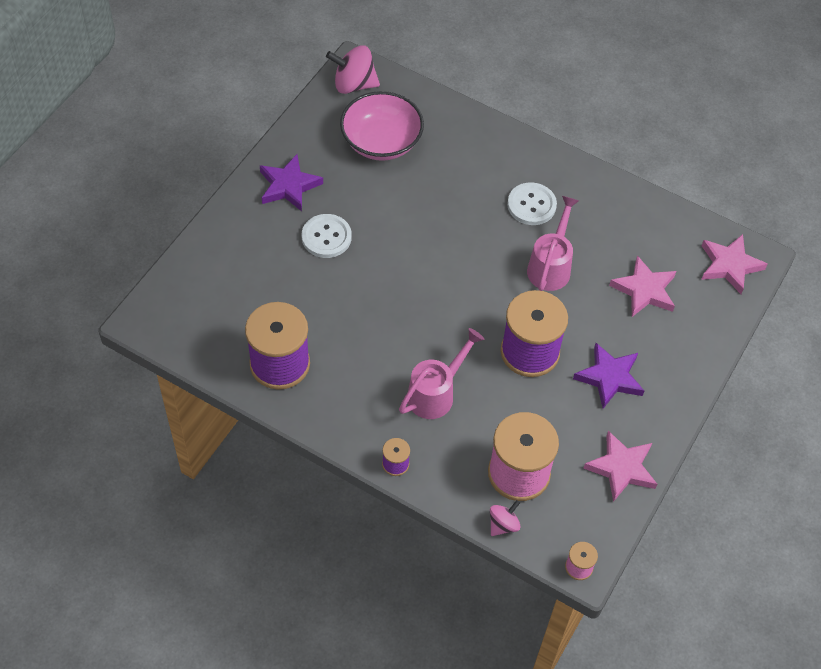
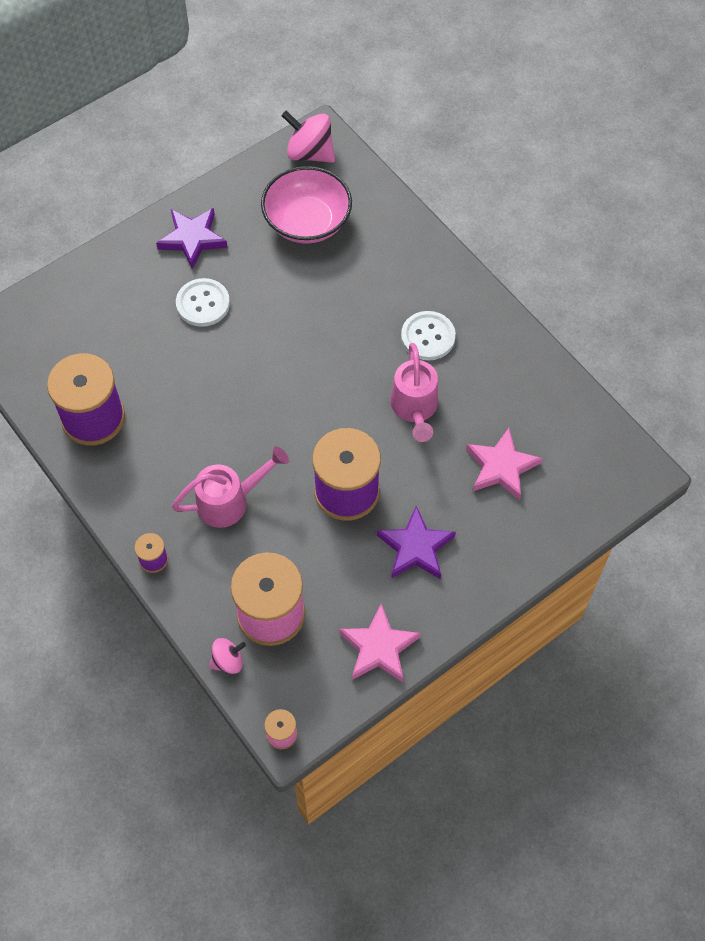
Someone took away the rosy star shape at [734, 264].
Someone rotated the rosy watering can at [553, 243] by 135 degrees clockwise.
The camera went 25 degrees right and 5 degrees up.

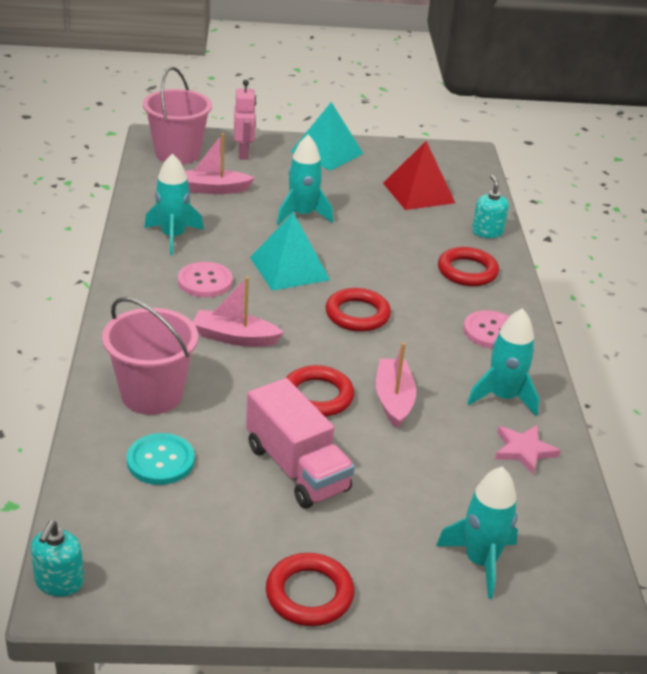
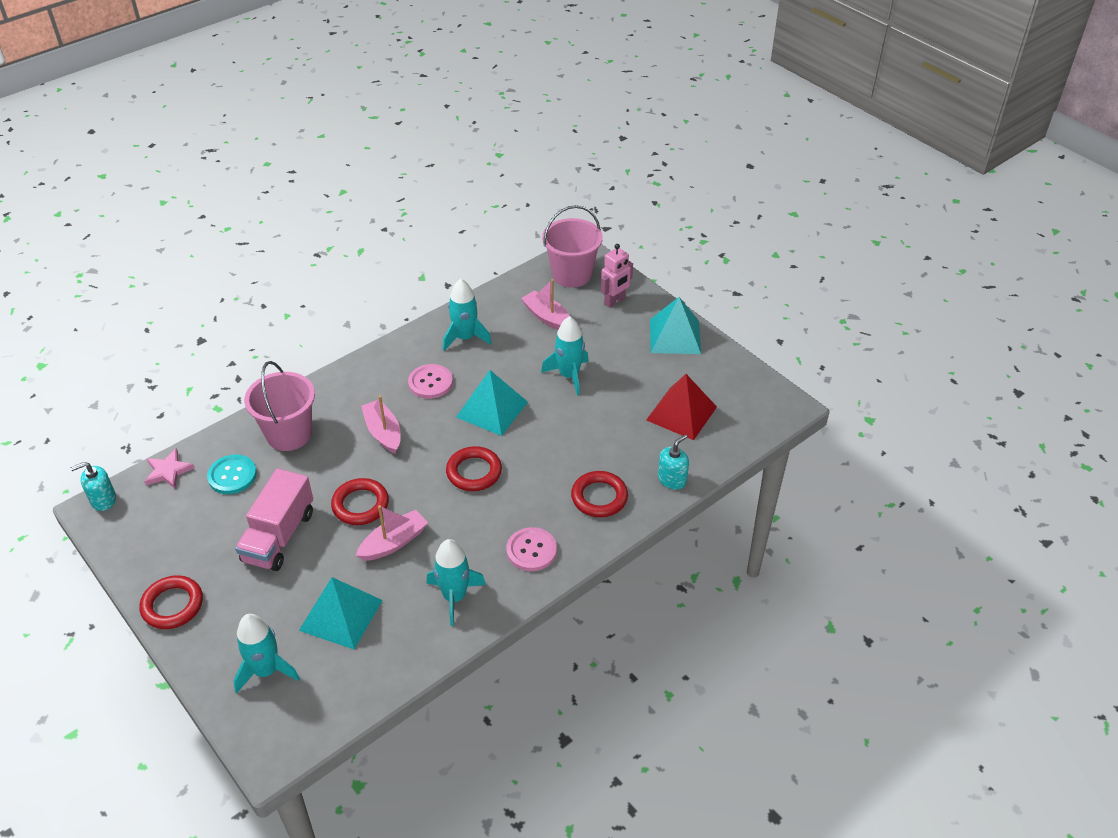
Someone put down the teal pyramid at [341, 613].
Someone carried the rosy star shape from [528, 450] to [169, 468].
The camera went 55 degrees right and 10 degrees up.

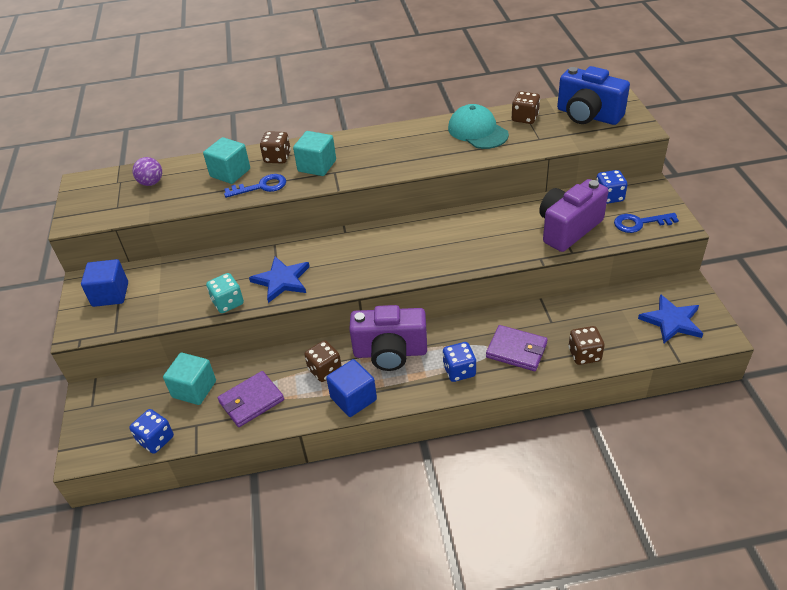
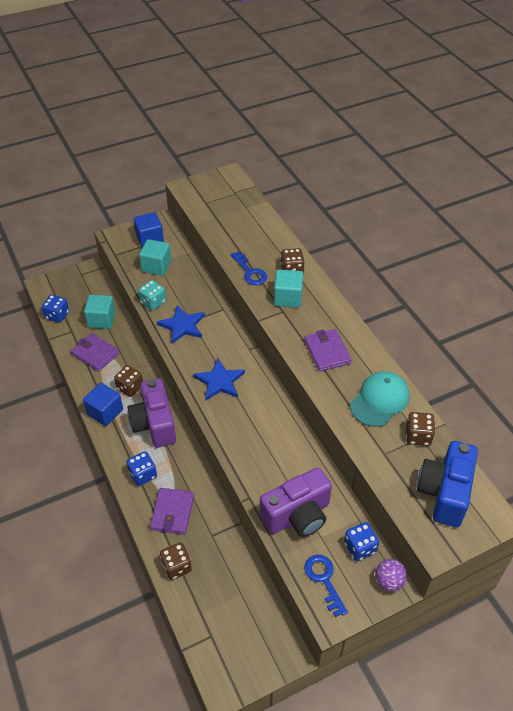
Someone put down the royal purple wallet at [328, 350].
Someone carried the royal purple sphere from [147, 171] to [391, 575].
Someone carried the teal cube from [226, 160] to [155, 257].
Someone carried the cobalt star shape from [670, 318] to [219, 379].
Someone rotated the royal purple photo camera at [573, 215] by 120 degrees clockwise.
The camera went 70 degrees right and 5 degrees up.

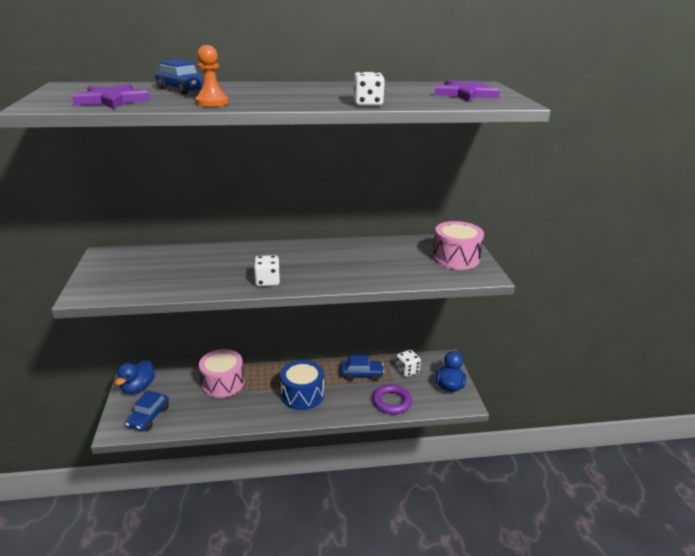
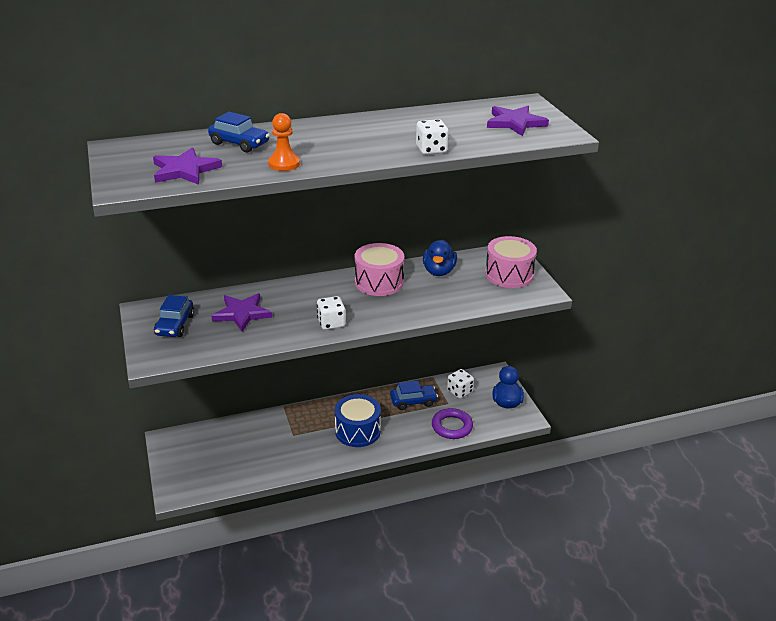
Someone put down the royal purple star shape at [241, 312].
Someone carried the cobalt rubber duck from [135, 376] to [440, 257].
Someone carried the cobalt toy car from [147, 410] to [174, 316].
Someone carried the rosy snare drum from [221, 373] to [379, 269].
The camera went 10 degrees left and 5 degrees up.

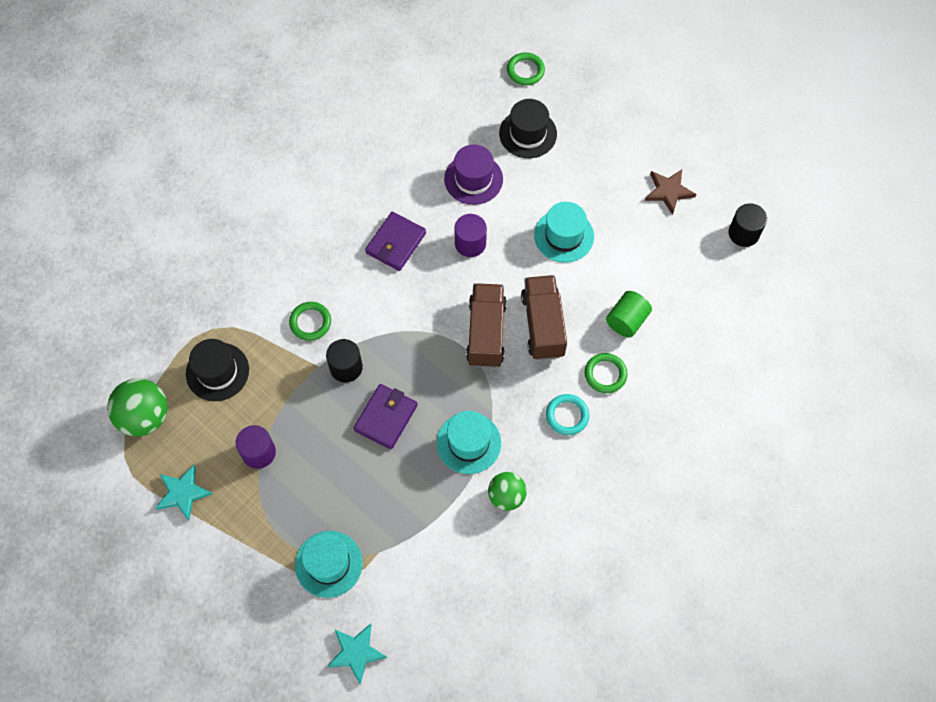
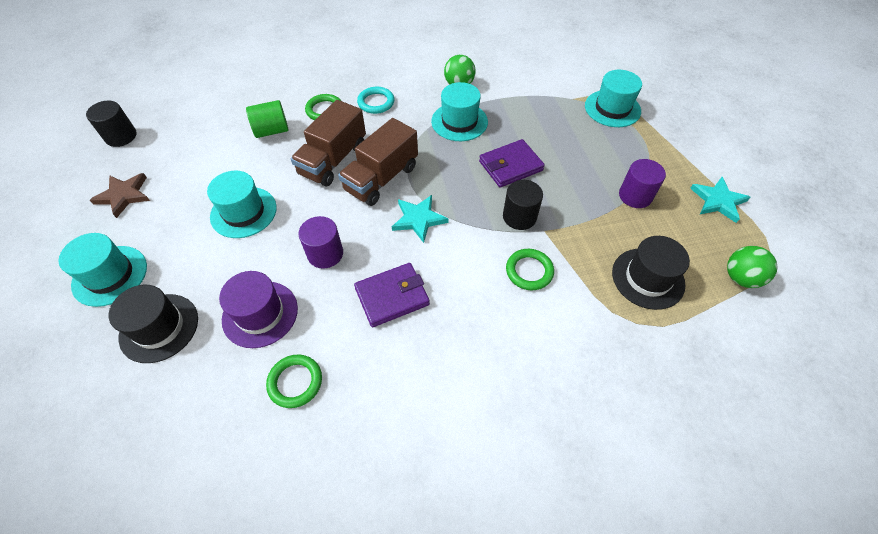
Someone put down the teal tall hat at [103, 270].
Someone carried the teal star shape from [357, 654] to [420, 219].
Someone carried the emerald torus from [526, 68] to [294, 381].
Someone scaled the emerald sphere at [137, 407] by 0.65.
The camera went 145 degrees left and 10 degrees down.

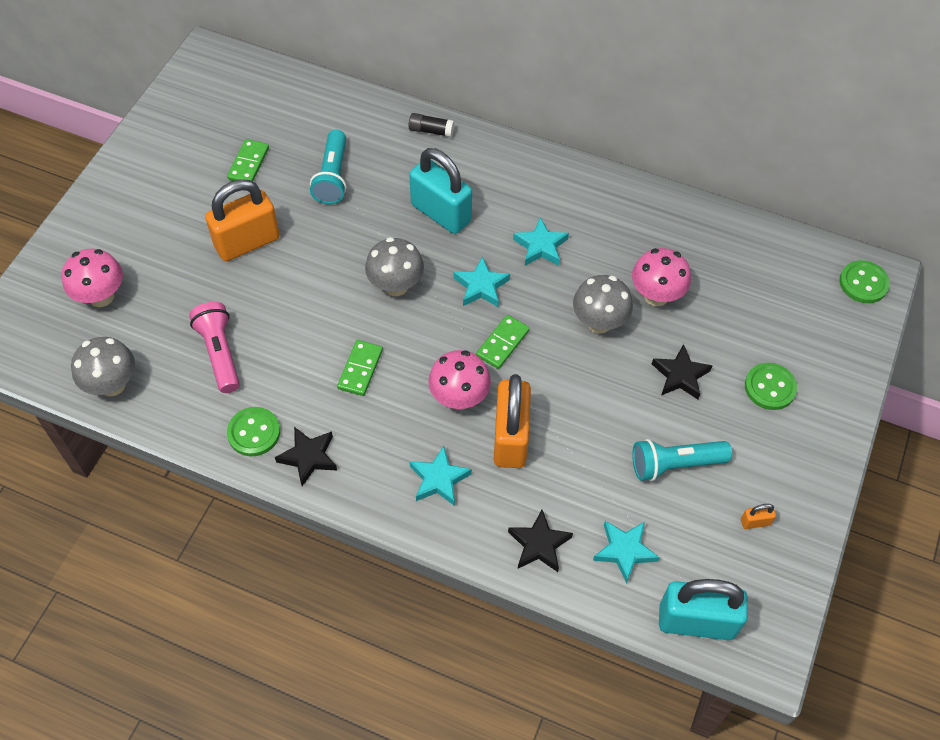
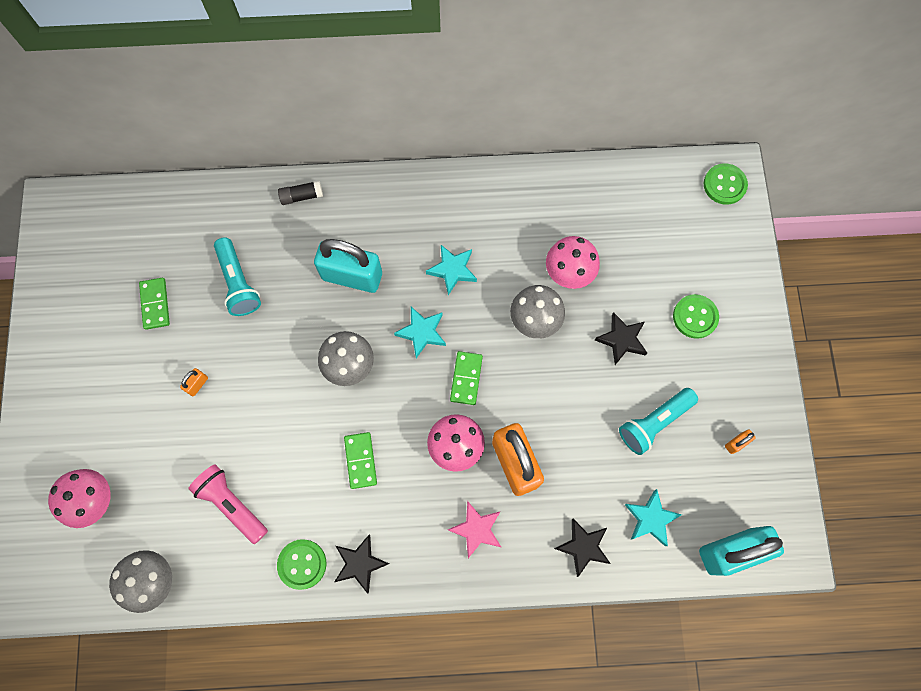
Someone repainted the teal star shape at [441, 476], which became the rosy star shape at [474, 529].
Someone scaled the orange-coloured padlock at [242, 220] by 0.40.
The camera went 25 degrees left and 15 degrees up.

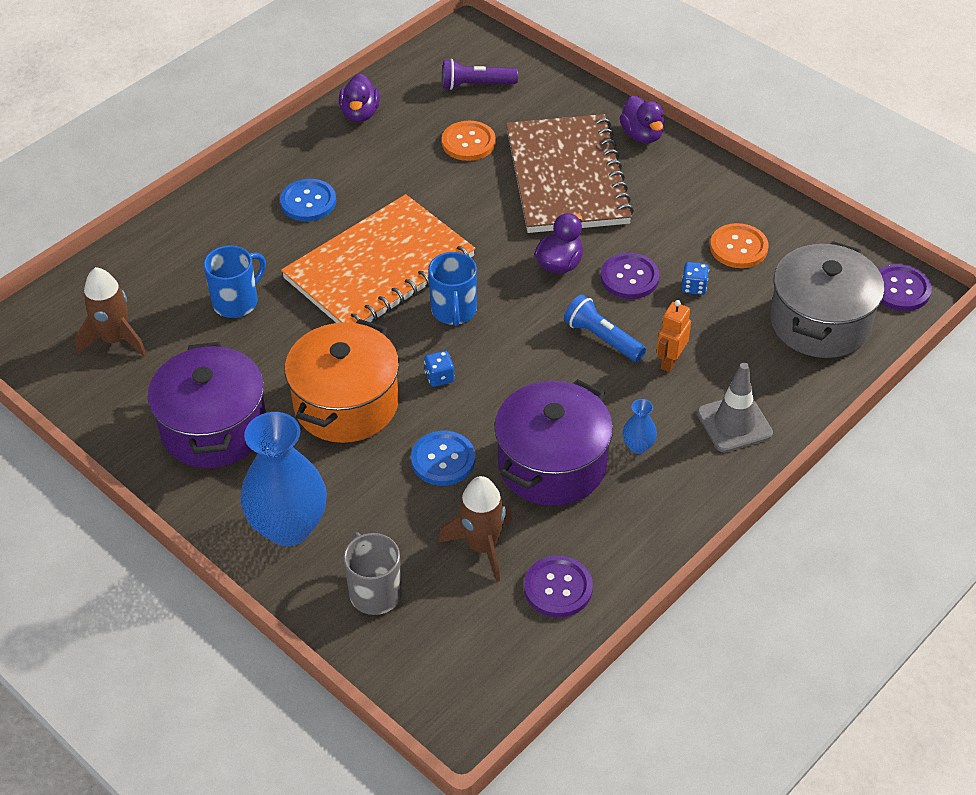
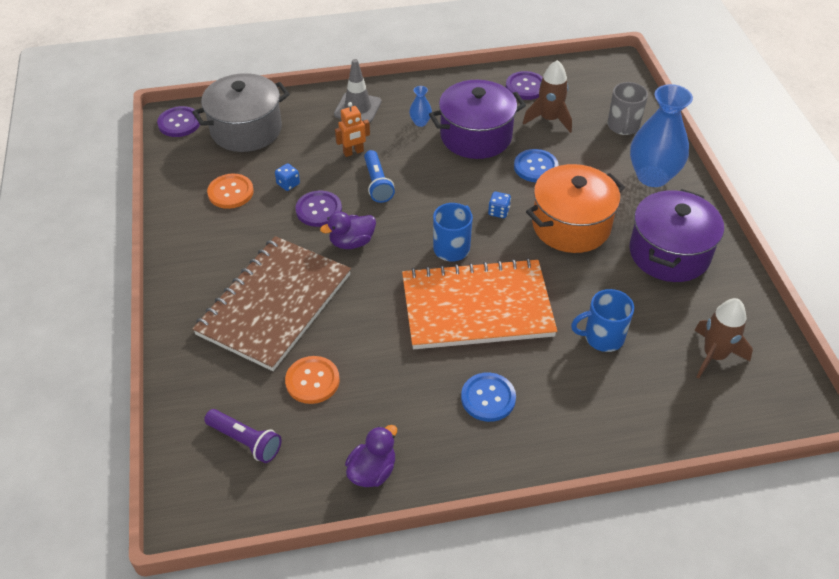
Someone took away the royal purple rubber duck at [641, 120].
The camera went 145 degrees left and 0 degrees up.

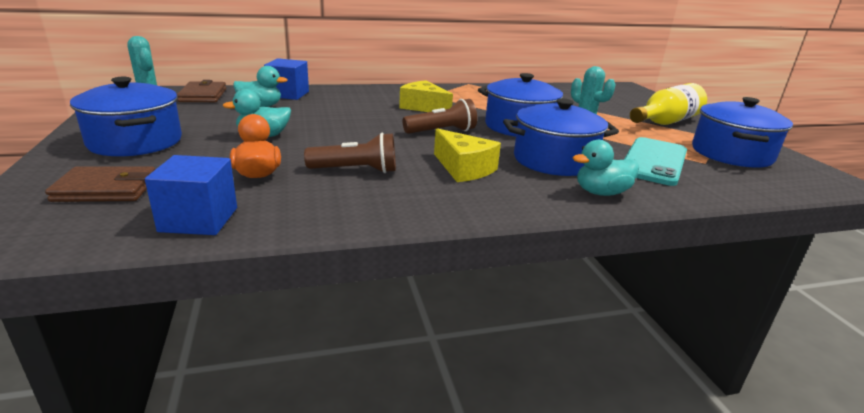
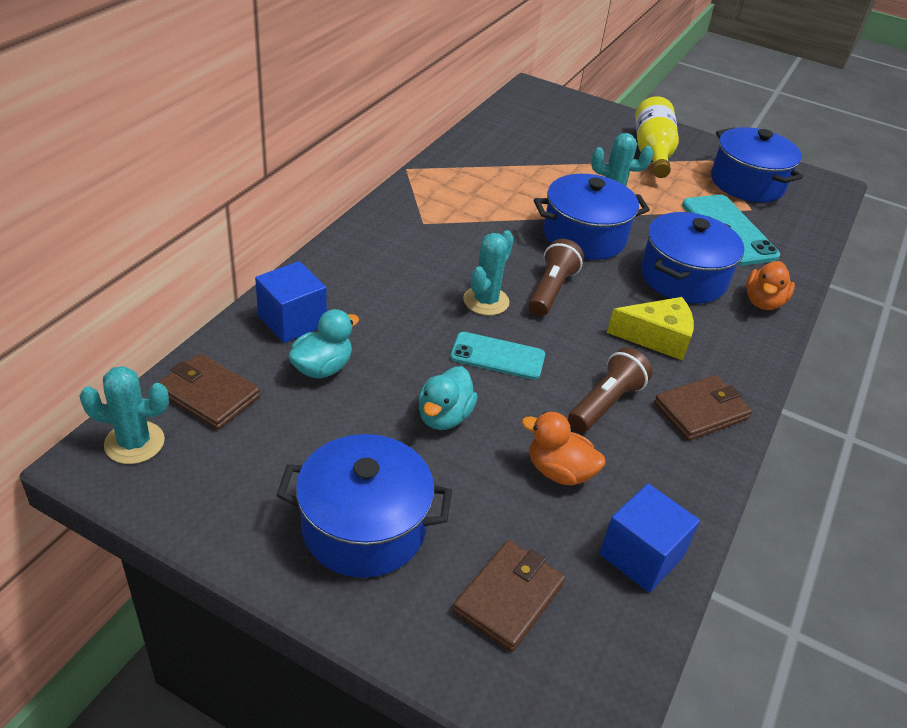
Someone took away the yellow piece of cheese at [426, 96].
Someone put down the teal mobile phone at [497, 356].
Someone put down the teal prickly plant at [488, 273].
Someone put down the brown wallet at [703, 408].
Someone repainted the teal rubber duck at [605, 168], which became the orange-coloured rubber duck at [770, 285].
The camera went 50 degrees left and 15 degrees up.

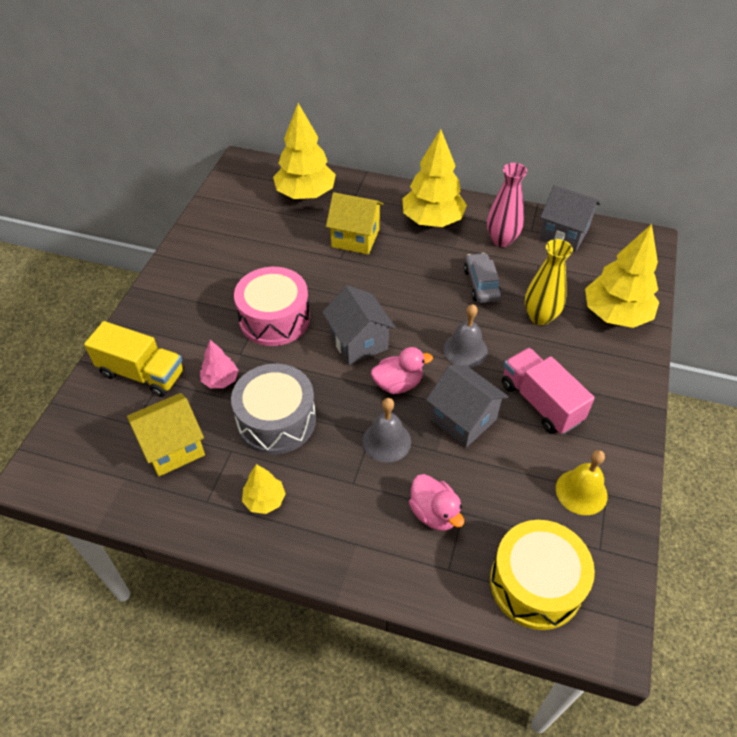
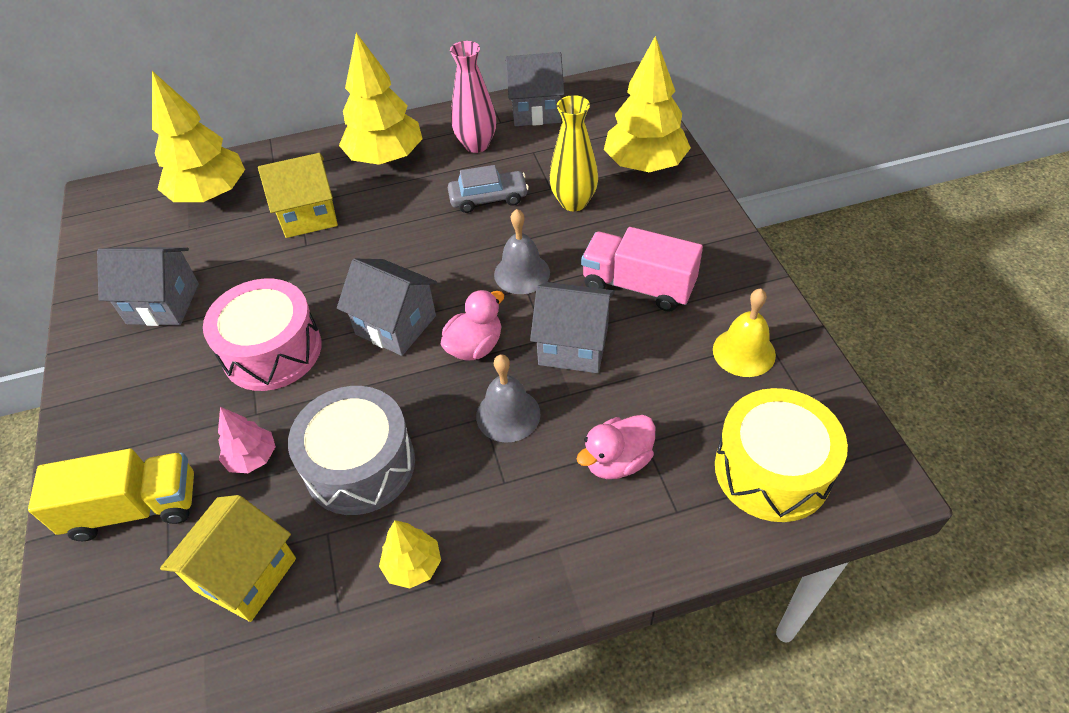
Someone put down the grey cottage at [148, 286].
Someone rotated the rosy rubber duck at [436, 502] by 120 degrees clockwise.
Someone rotated the grey toy car at [483, 278] by 120 degrees clockwise.
The camera went 30 degrees left and 0 degrees up.

